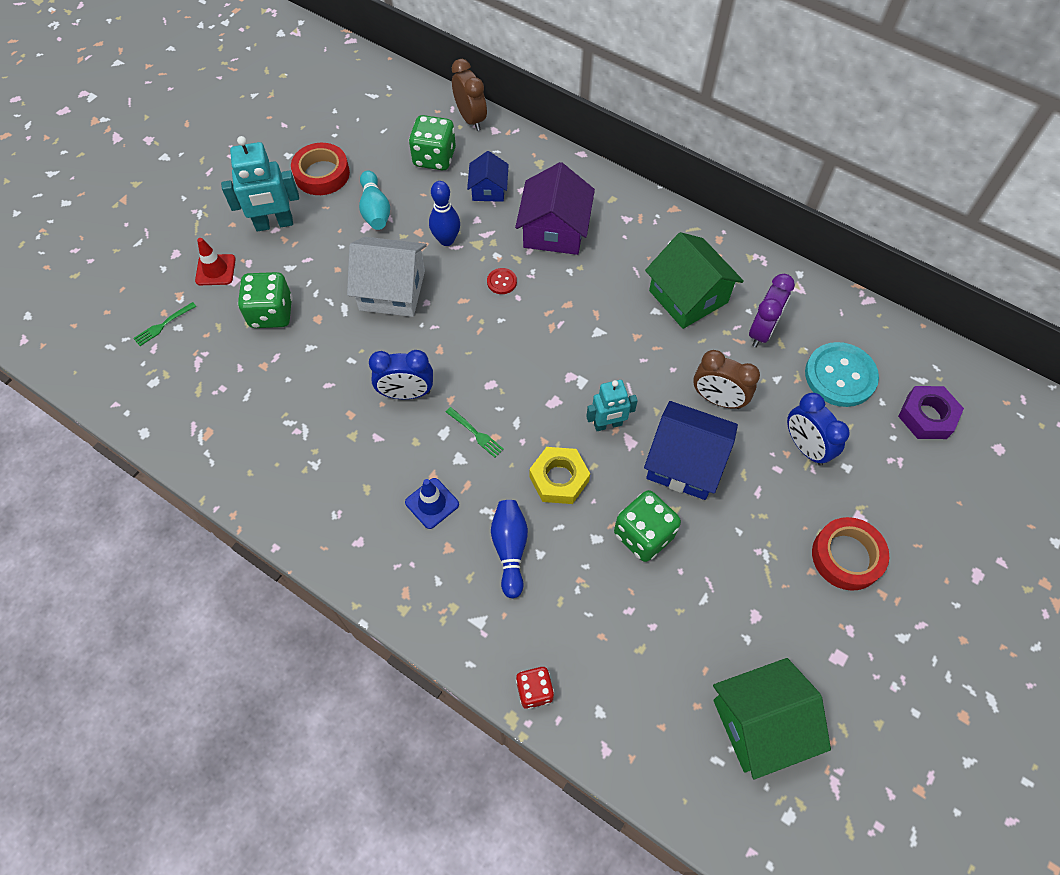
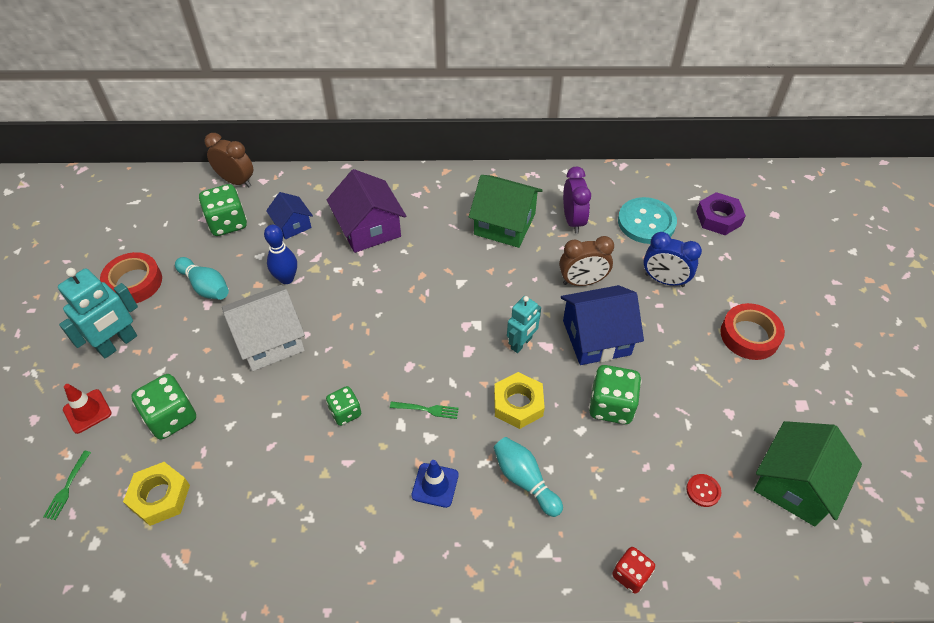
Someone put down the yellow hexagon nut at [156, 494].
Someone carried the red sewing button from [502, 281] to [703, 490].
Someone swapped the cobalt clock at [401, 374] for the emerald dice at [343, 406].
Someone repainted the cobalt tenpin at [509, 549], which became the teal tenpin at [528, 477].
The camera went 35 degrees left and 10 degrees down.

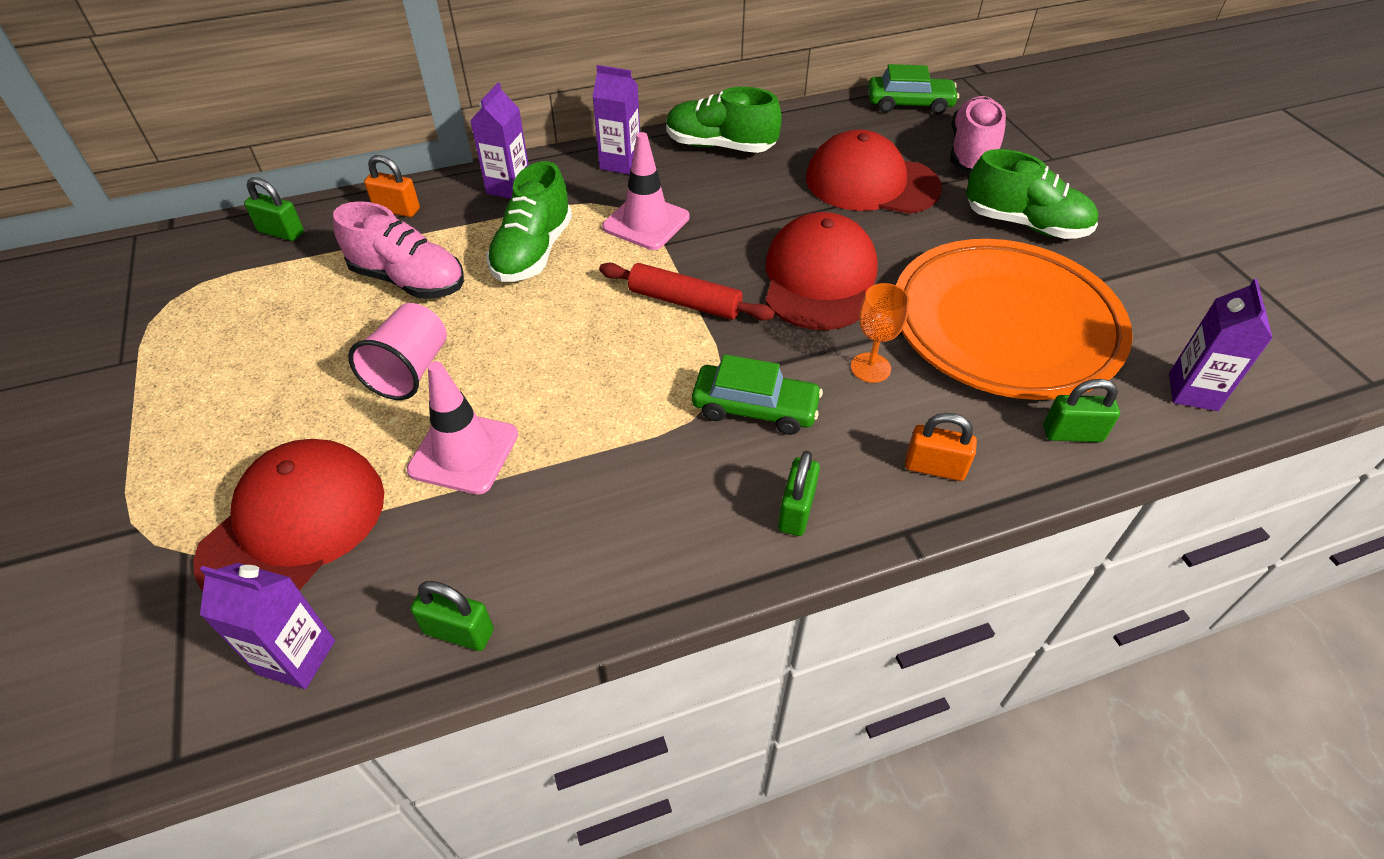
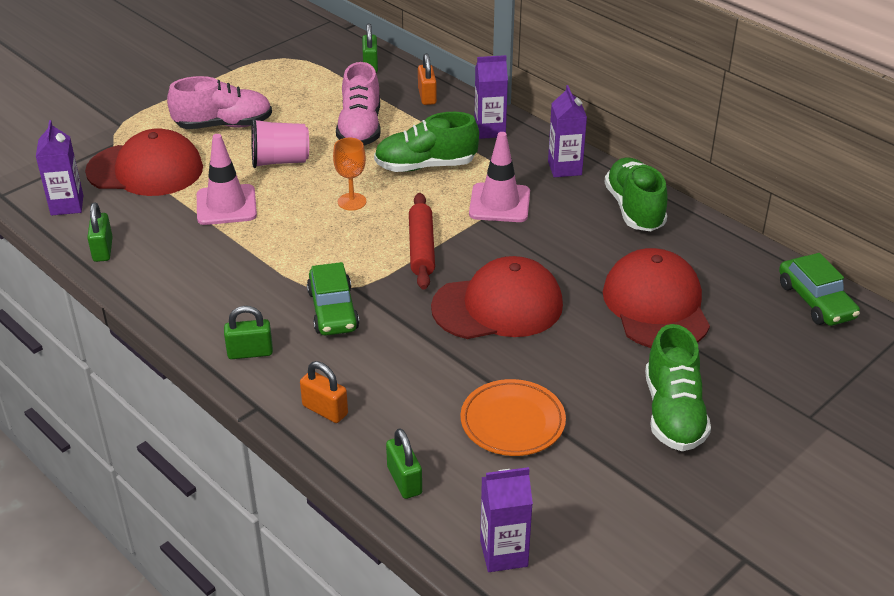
Someone carried the orange-coloured goblet from [880, 333] to [350, 174].
Someone carried the rosy shoe from [978, 134] to [219, 102].
Someone rotated the orange-coloured padlock at [941, 447] by 45 degrees counterclockwise.
Someone scaled the orange-coloured plate at [1014, 319] by 0.50.
The camera went 65 degrees right and 10 degrees down.

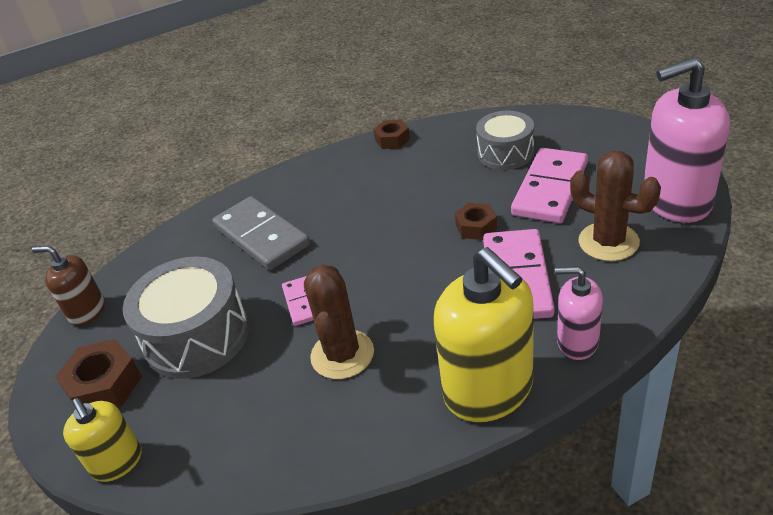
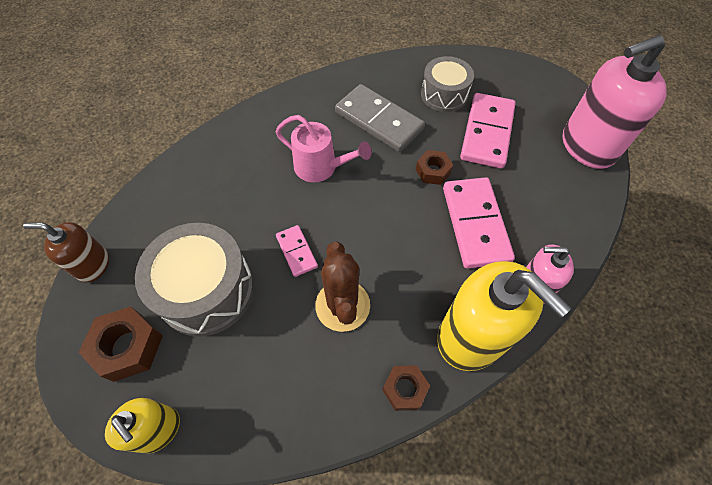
Someone took away the brown prickly plant at [615, 206].
Someone put down the rosy watering can at [324, 148].
Someone carried the grey domino from [261, 233] to [380, 118].
Someone carried the brown hexagon nut from [391, 134] to [406, 388].
The camera went 15 degrees left and 20 degrees up.

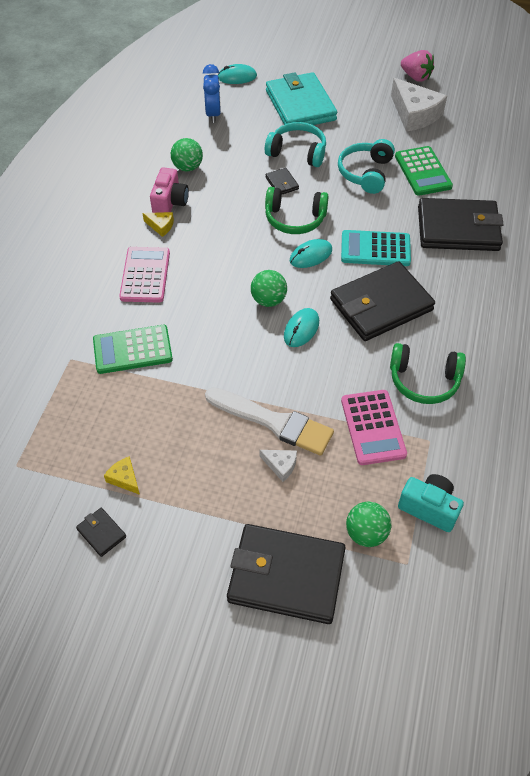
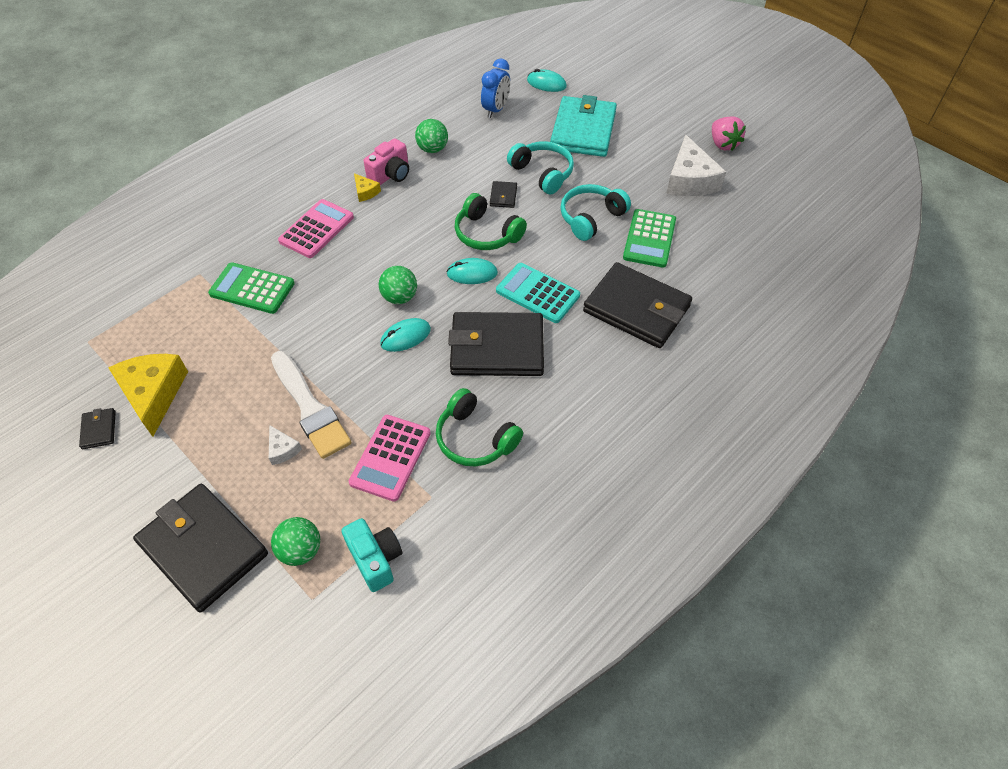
Someone scaled the yellow piece of cheese at [122, 475] by 2.16.
The camera went 30 degrees right and 0 degrees up.

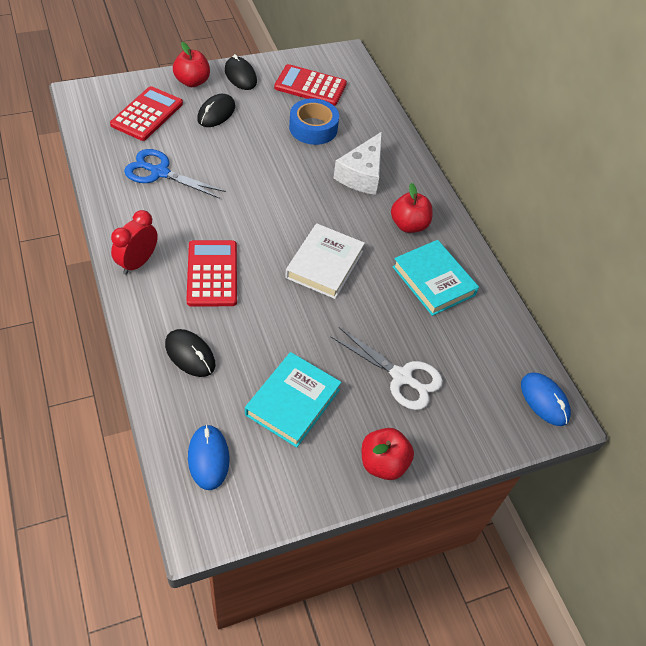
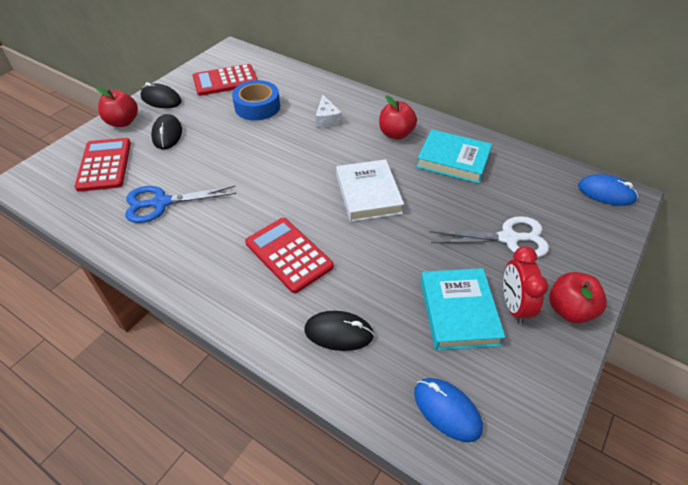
Someone carried the red clock from [134, 242] to [525, 285].
Someone scaled the white piece of cheese at [357, 163] by 0.61.
The camera went 30 degrees left and 5 degrees down.

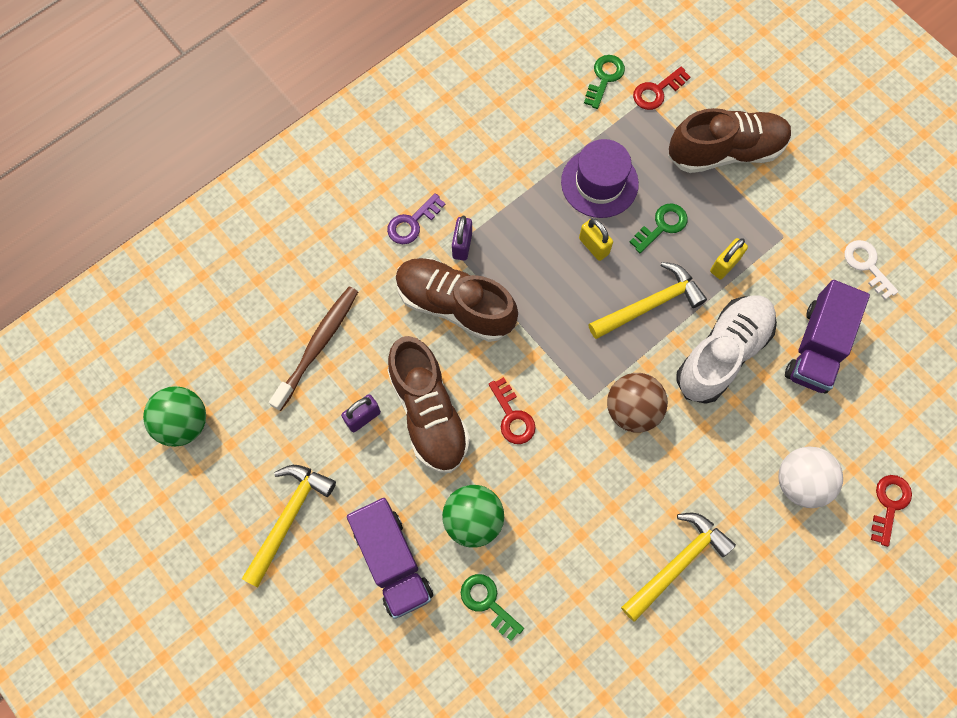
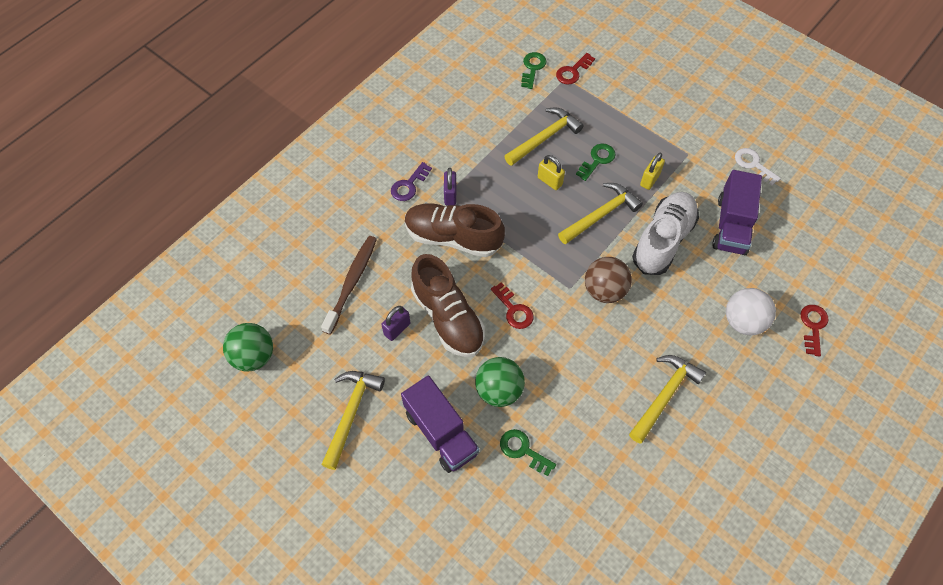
Someone took away the brown shoe at [730, 140].
Someone swapped the royal purple tall hat at [600, 178] for the yellow carpenter's hammer at [544, 136].
The camera went 10 degrees left and 10 degrees down.

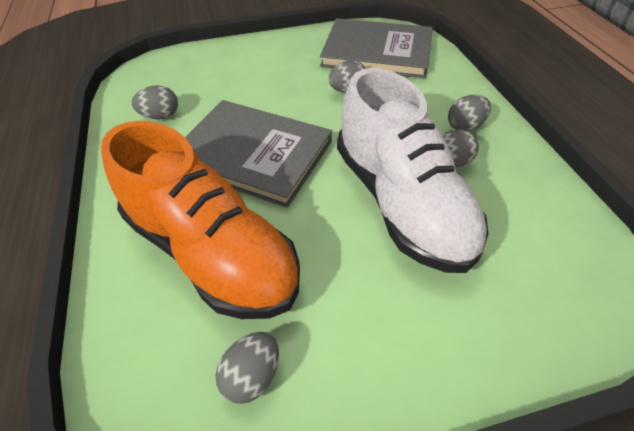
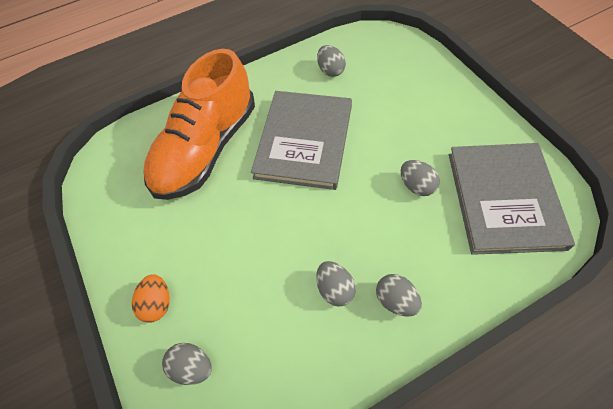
Someone took away the white shoe at [412, 170].
Someone put down the orange-coloured egg shape at [151, 298].
Someone carried the grey egg shape from [247, 368] to [187, 364].
The camera went 80 degrees right and 10 degrees up.

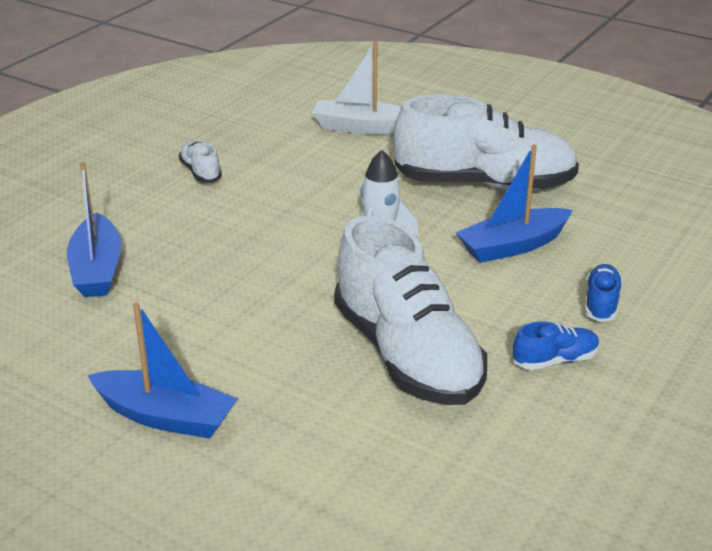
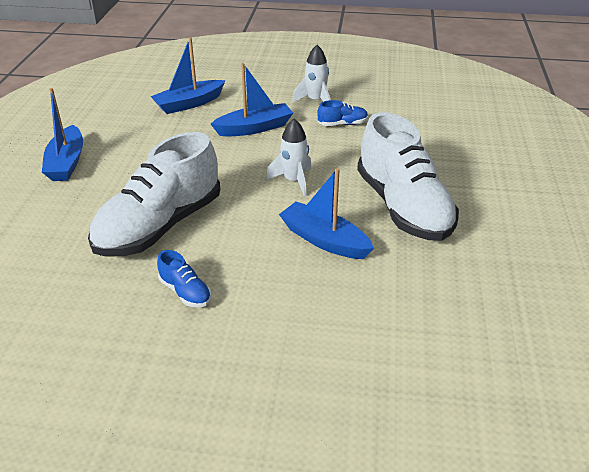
Someone took away the white boat at [356, 88].
Someone put down the cobalt boat at [252, 100].
Someone carried the cobalt shoe from [604, 293] to [342, 113].
Someone swapped the white shoe at [200, 161] for the white spaceship at [311, 73].
The camera went 65 degrees right and 5 degrees up.

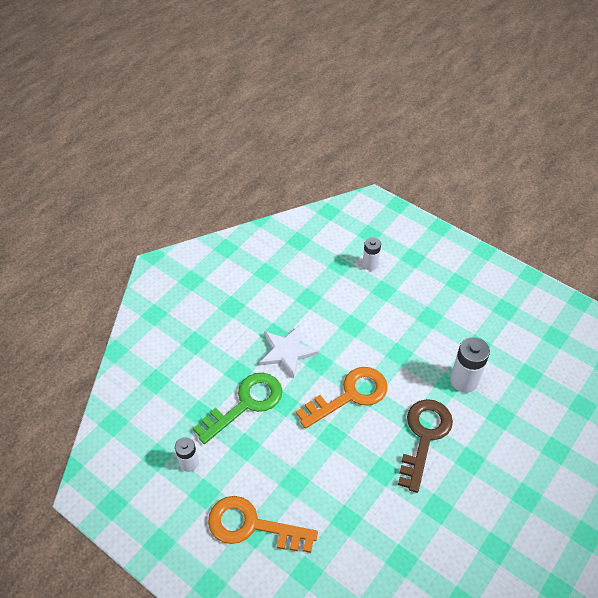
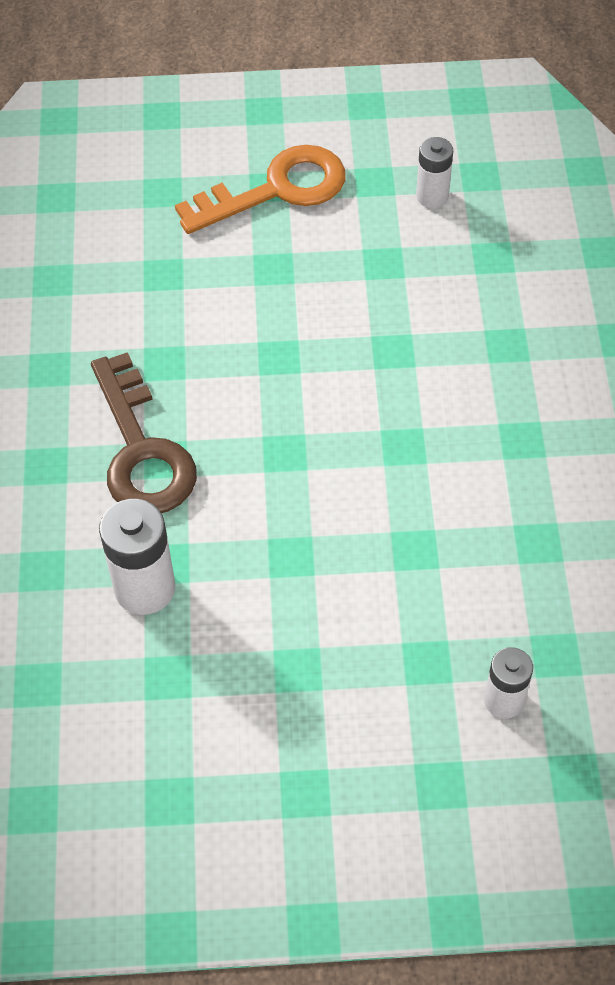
Someone took away the emerald door key at [237, 408].
Someone took away the white star shape at [289, 351].
Someone took away the orange-coloured door key at [342, 398].
The camera went 140 degrees right and 5 degrees up.

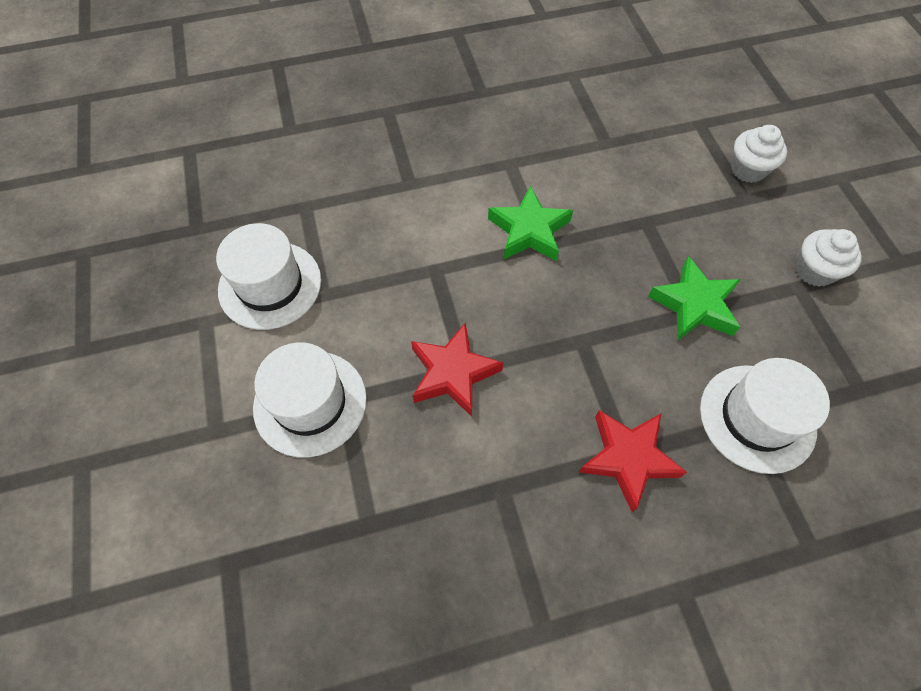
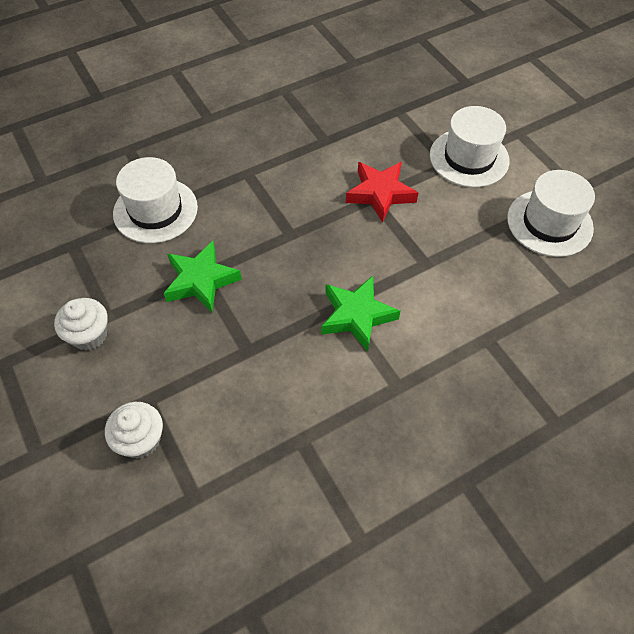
Someone took away the red star shape at [633, 461].
The camera went 165 degrees right and 5 degrees down.

